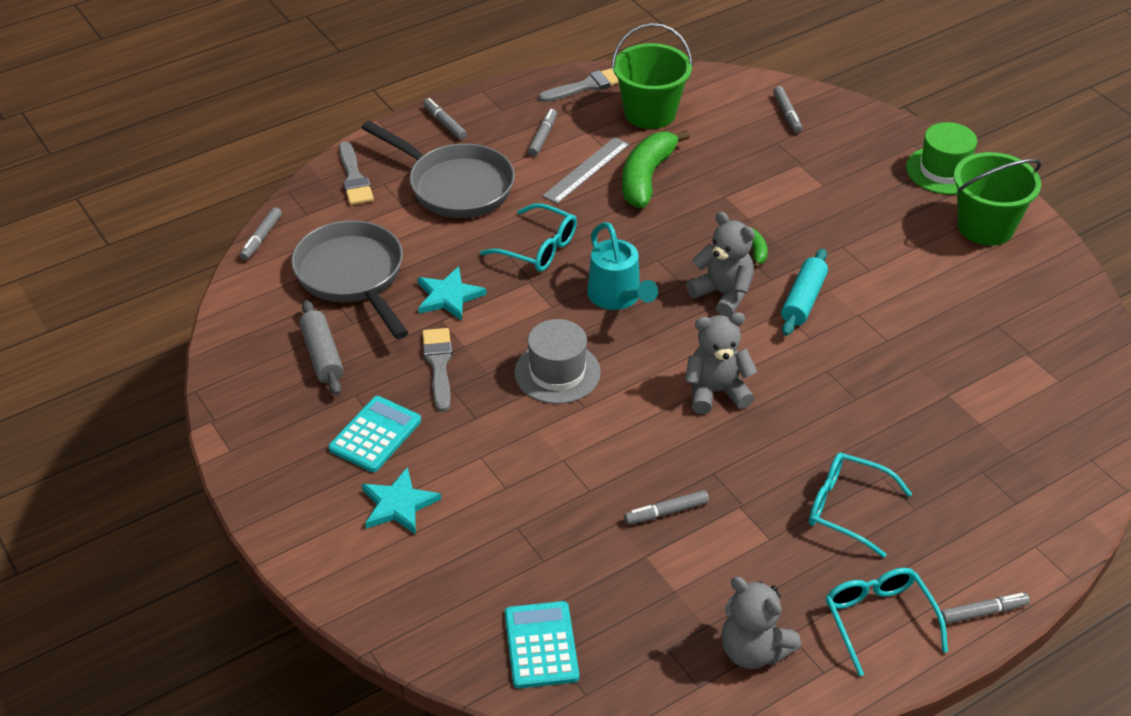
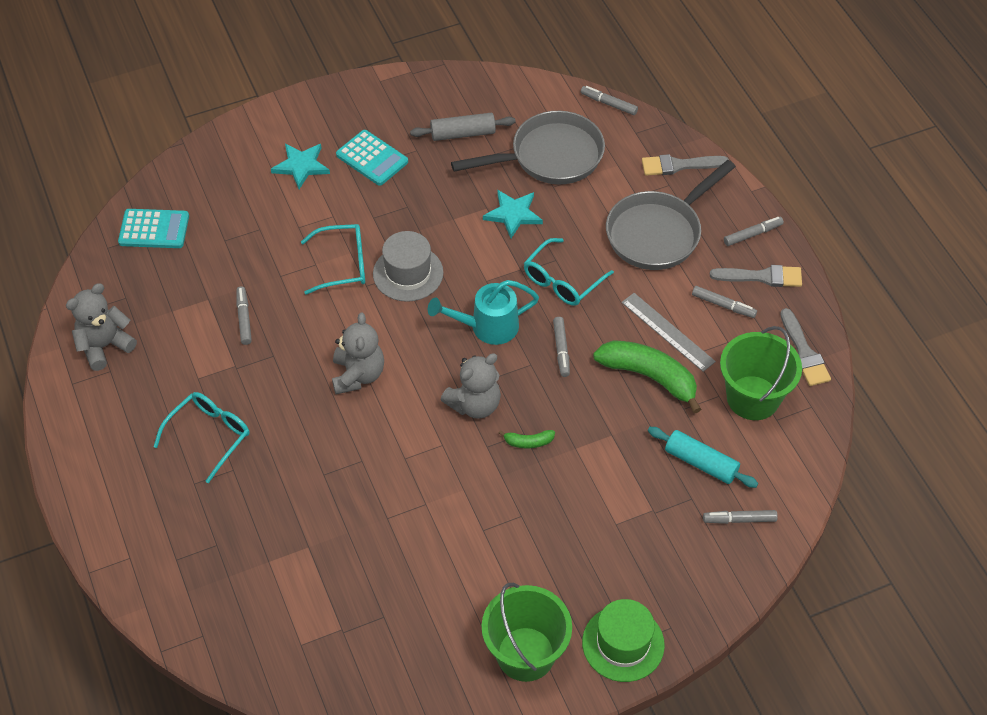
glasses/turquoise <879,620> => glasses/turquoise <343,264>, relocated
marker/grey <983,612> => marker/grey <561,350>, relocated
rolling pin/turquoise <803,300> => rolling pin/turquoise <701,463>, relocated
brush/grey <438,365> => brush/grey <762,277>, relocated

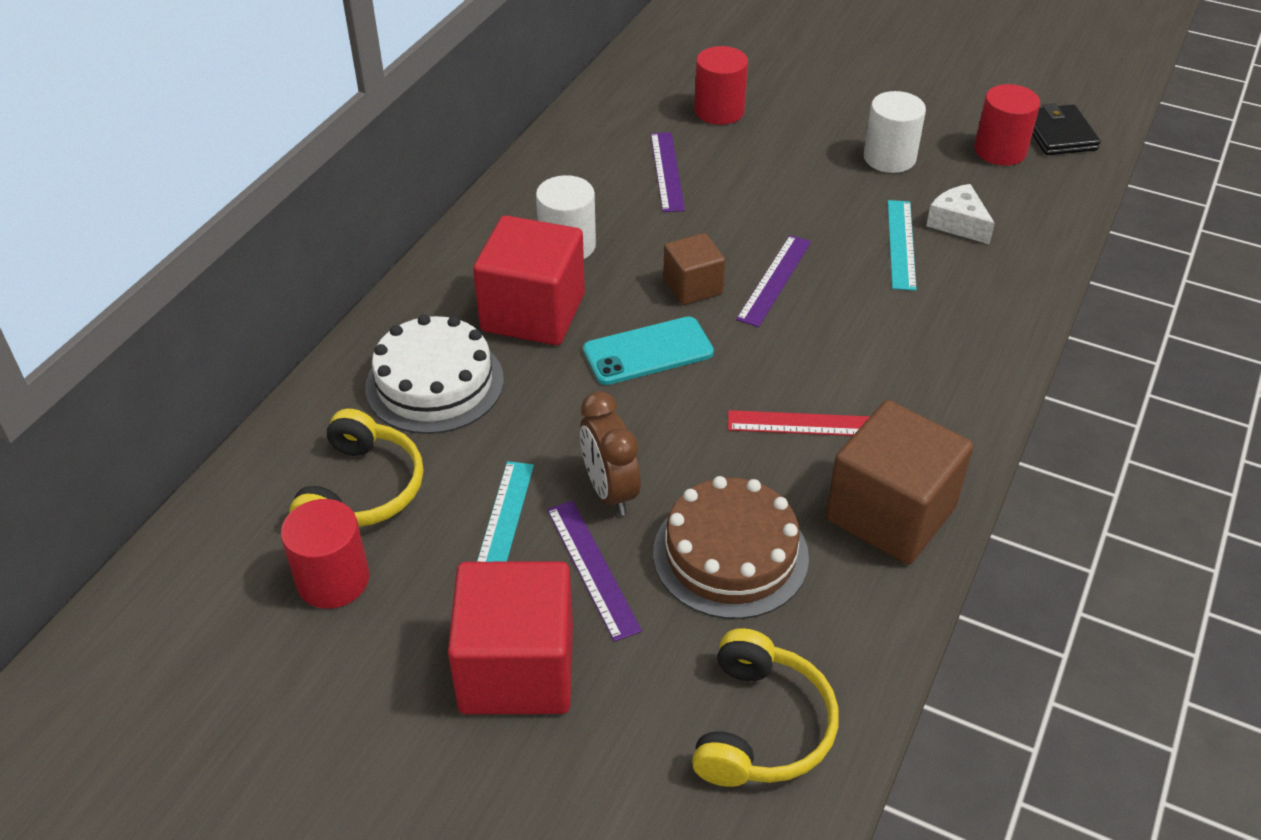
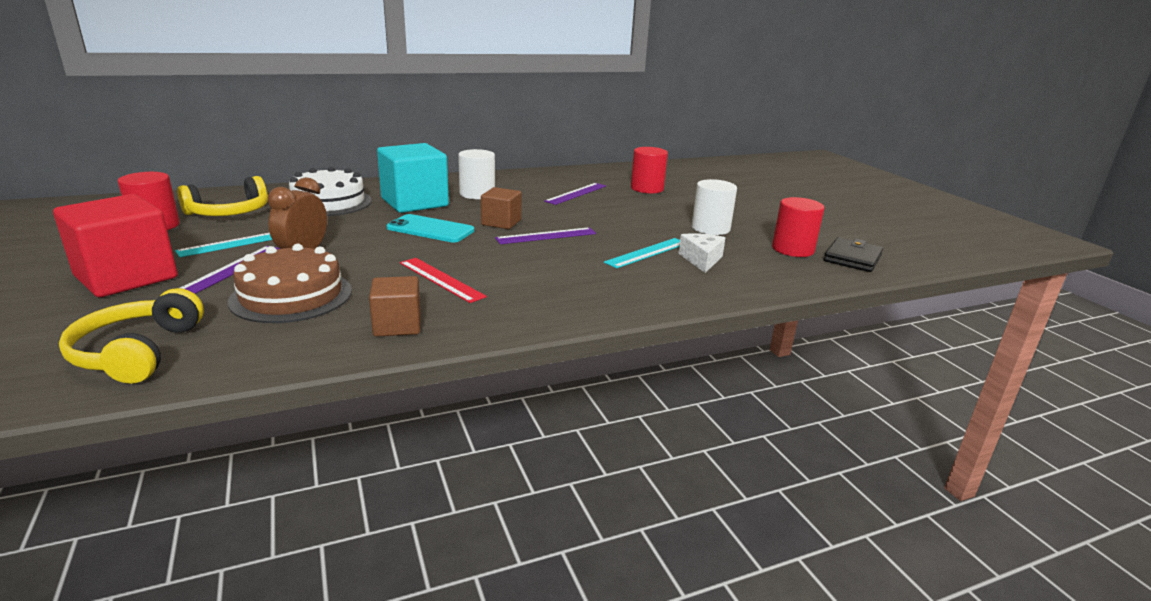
headphones/yellow <762,726> => headphones/yellow <137,352>, 120 degrees clockwise
cube/brown <890,513> => cube/brown <397,325>, x0.56
cube/red <533,312> => cube/turquoise <414,202>

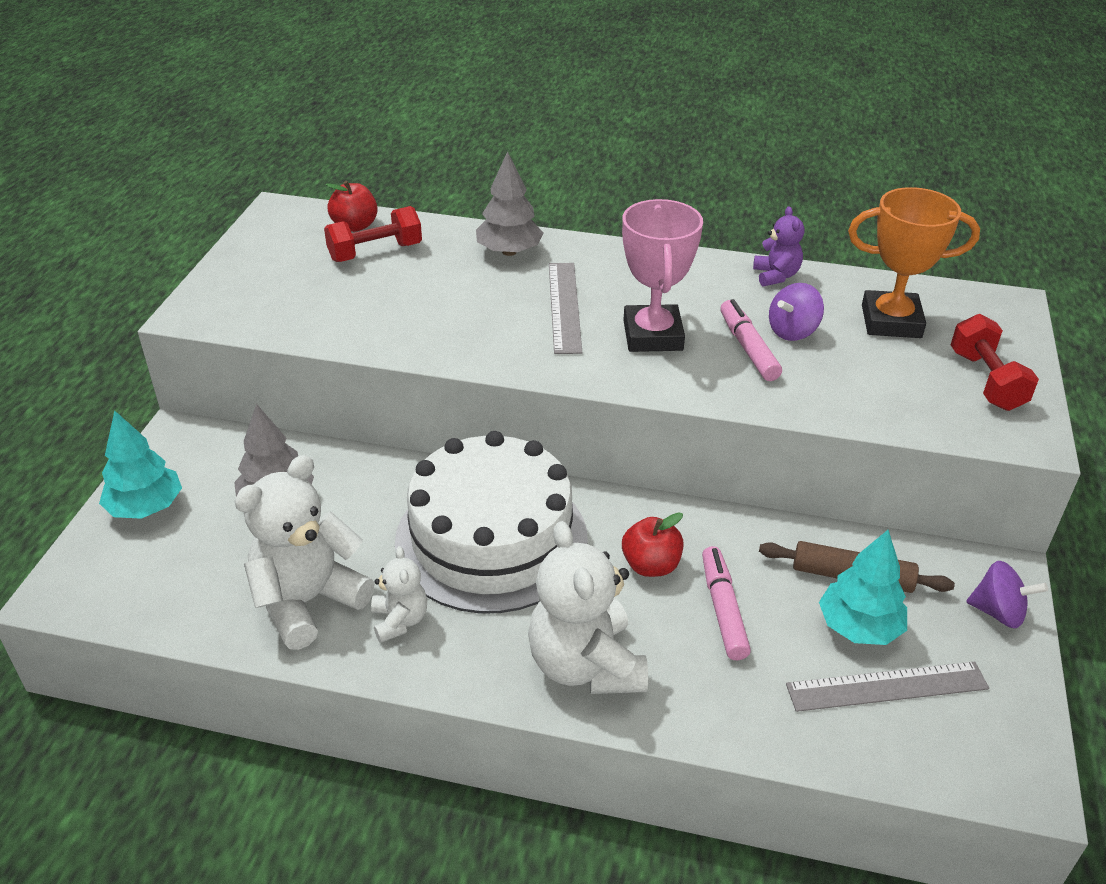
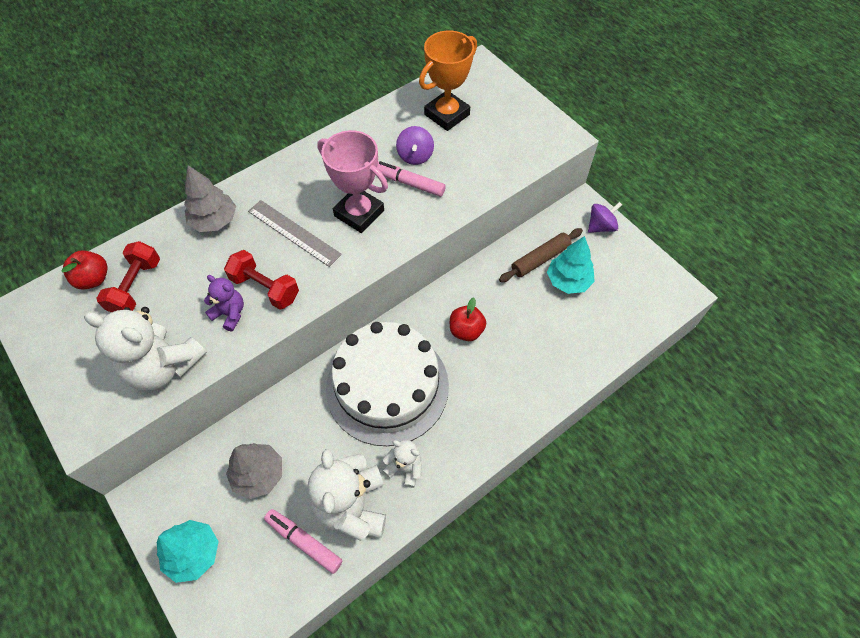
teddy bear/white <585,665> => teddy bear/white <164,366>, relocated
teddy bear/purple <776,276> => teddy bear/purple <230,314>, relocated
dumbbell/red <986,381> => dumbbell/red <265,288>, relocated
marker/pink <723,609> => marker/pink <304,542>, relocated
ruler/grey <887,686> => nothing

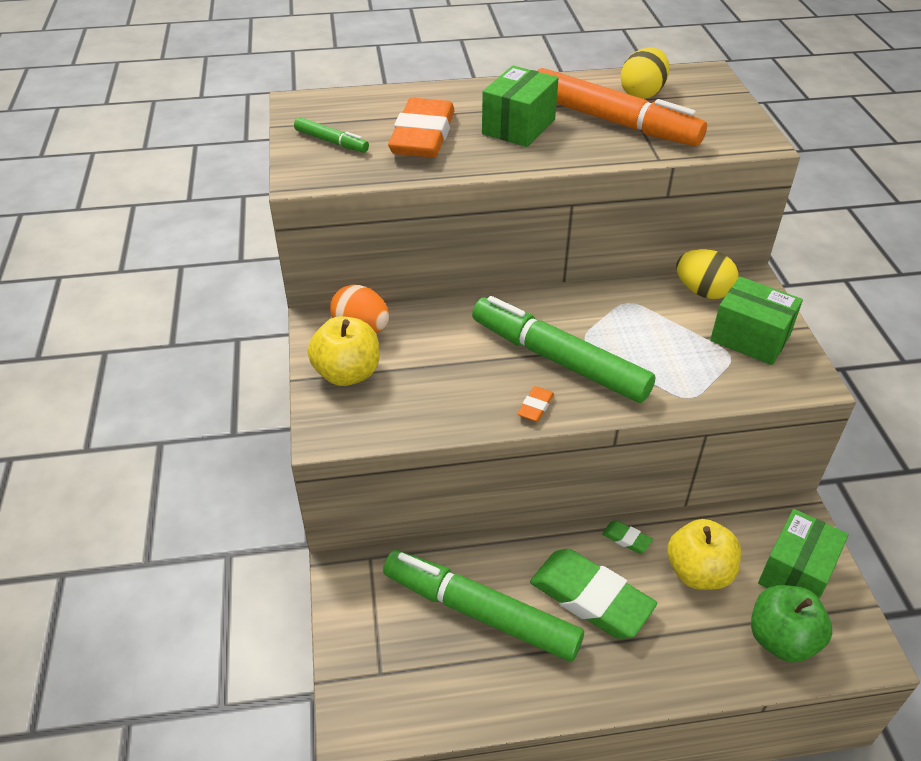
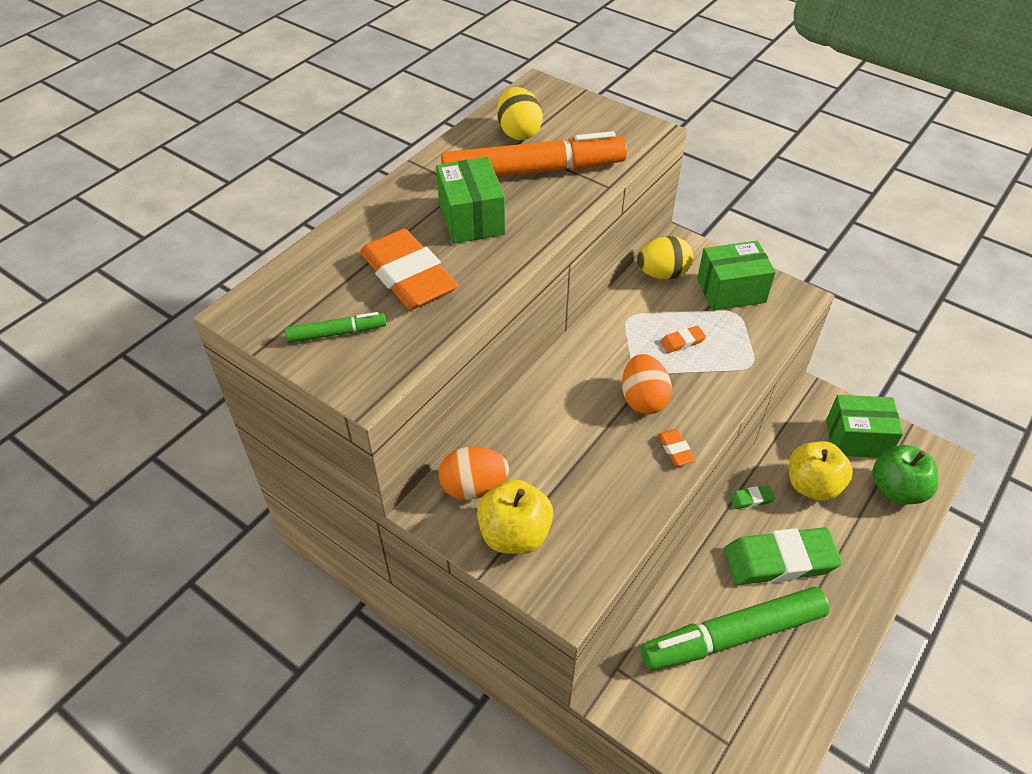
marker/green <558,360> => egg/orange <643,399>
nothing => eraser/orange <682,342>
box/green <796,573> => box/green <857,438>, 75 degrees counterclockwise

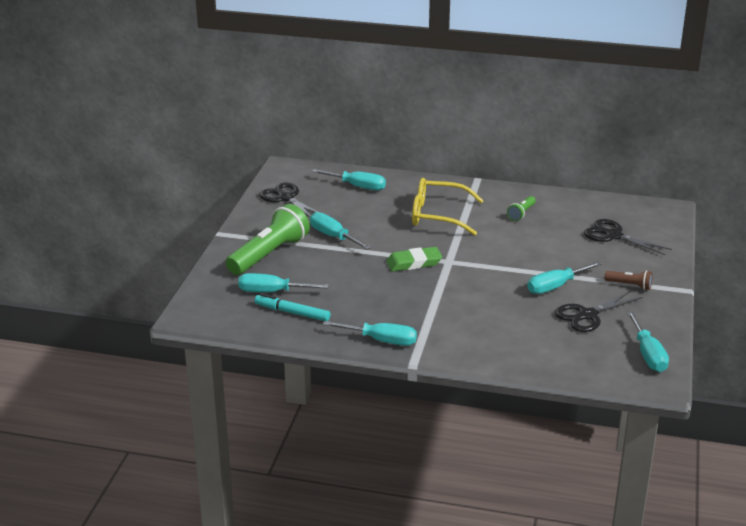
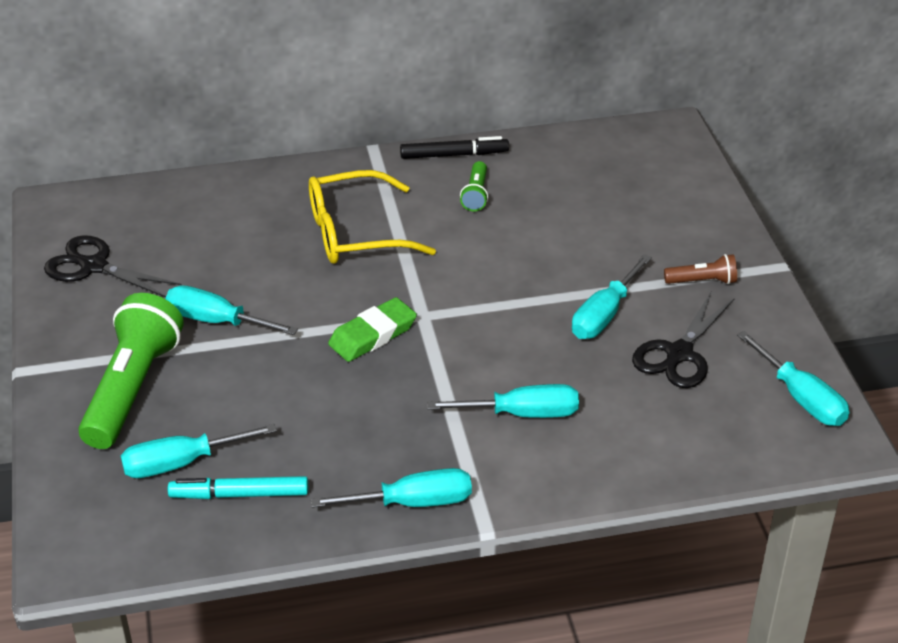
nothing => marker/black <454,155>
screwdriver/turquoise <357,186> => screwdriver/turquoise <522,414>, relocated
scissors/black <613,235> => nothing

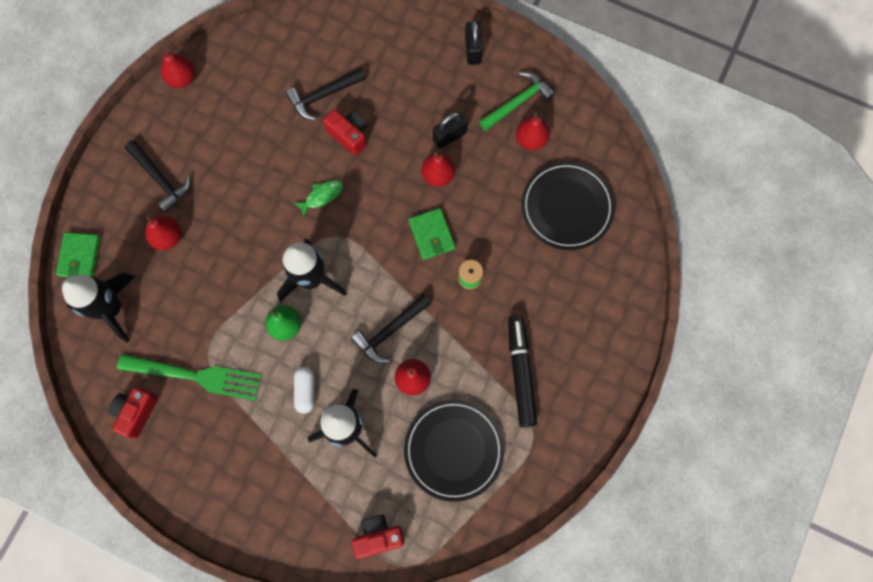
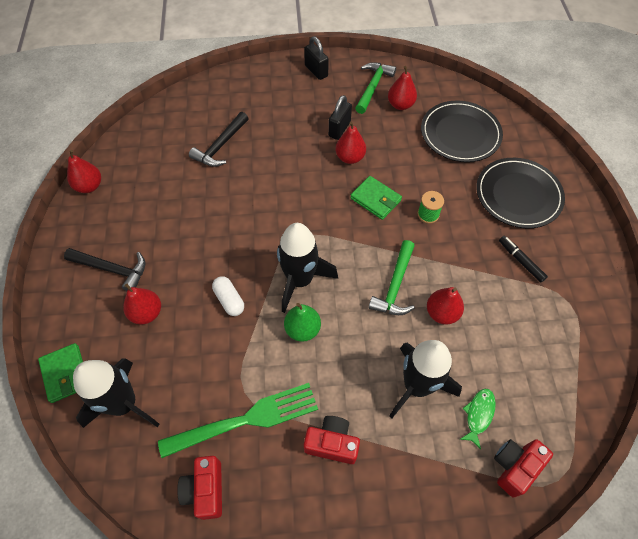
capsule/white <305,391> => capsule/white <229,300>, relocated
camera/red <349,135> => camera/red <332,443>, relocated
hammer/black <390,331> => hammer/green <395,285>
fish/green <322,196> => fish/green <478,415>, relocated
plate/black <453,450> => plate/black <518,195>, relocated
marker/black <520,372> => marker/black <521,261>, x0.56

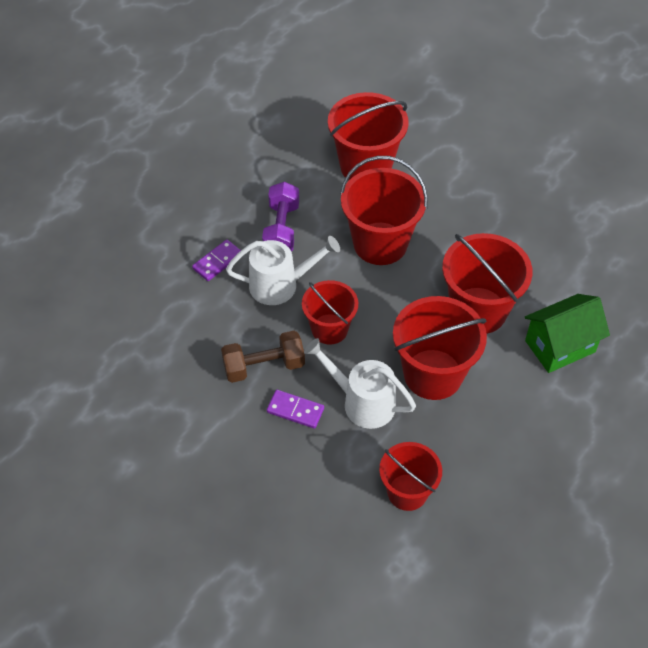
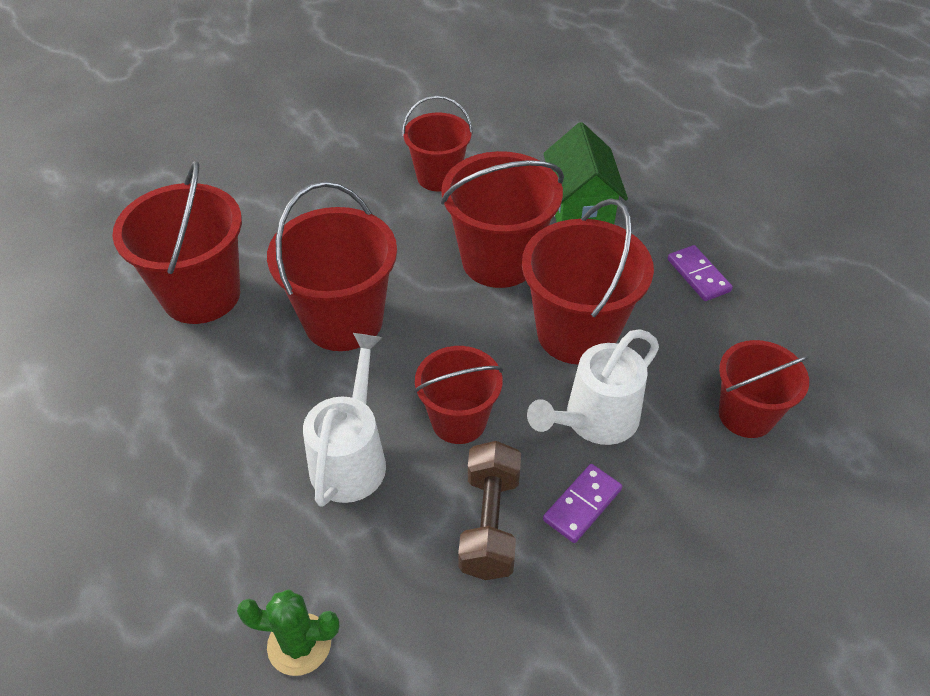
nothing => cactus/green <299,644>
nothing => bucket/red <438,177>
domino/purple <217,262> => domino/purple <698,275>, relocated
dumbbell/purple <281,229> => nothing

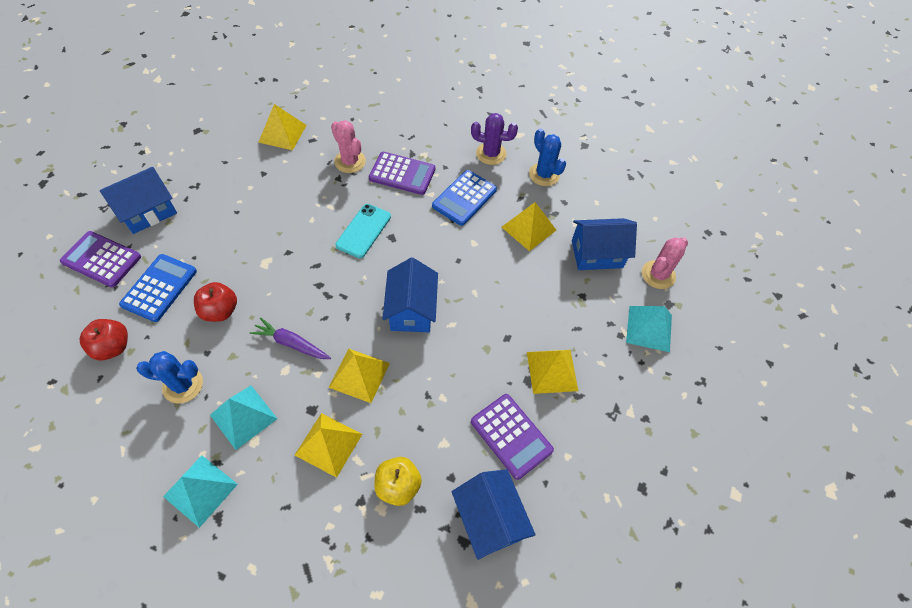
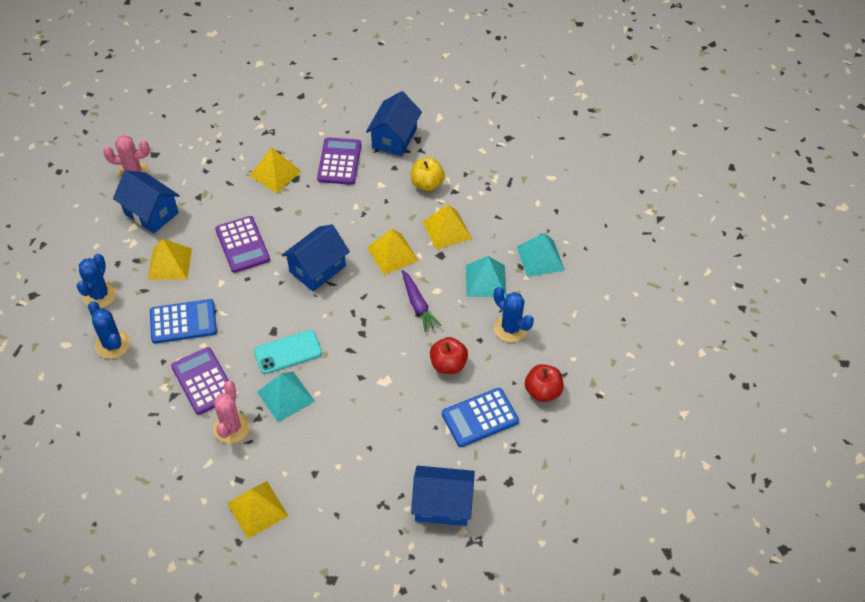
cactus/purple <491,154> => cactus/blue <112,345>
calculator/purple <101,259> => calculator/purple <242,245>, relocated
pyramid/turquoise <649,328> => pyramid/turquoise <285,396>, relocated

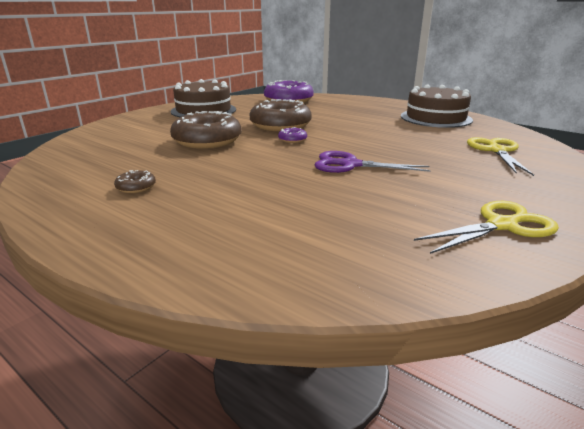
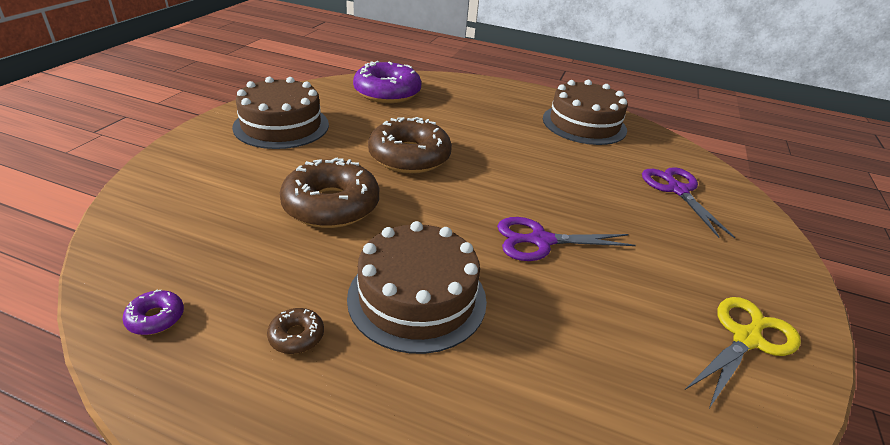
donut/purple <292,140> => donut/purple <156,318>, relocated
nothing => cake/brown <417,298>
scissors/yellow <496,150> => scissors/purple <677,190>

